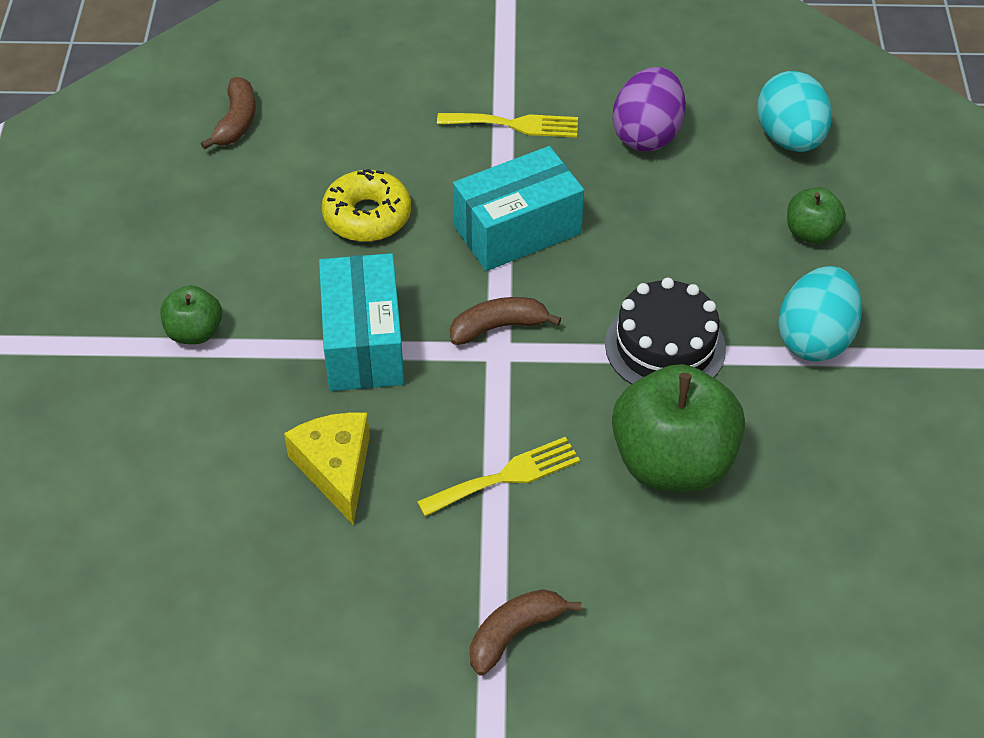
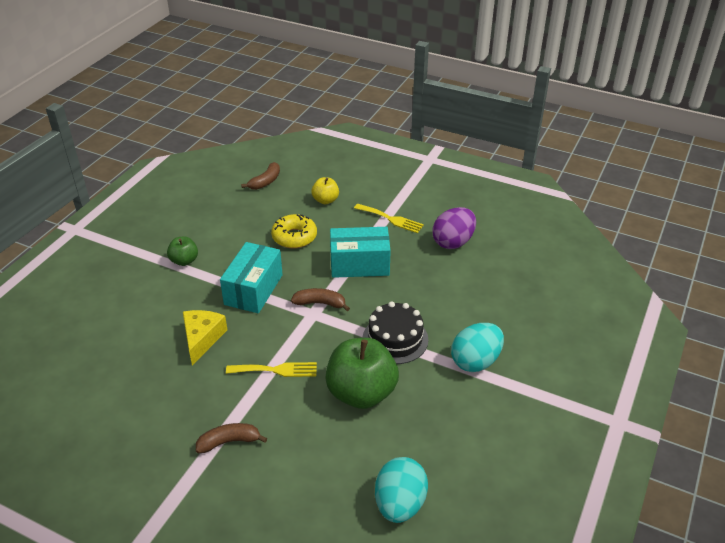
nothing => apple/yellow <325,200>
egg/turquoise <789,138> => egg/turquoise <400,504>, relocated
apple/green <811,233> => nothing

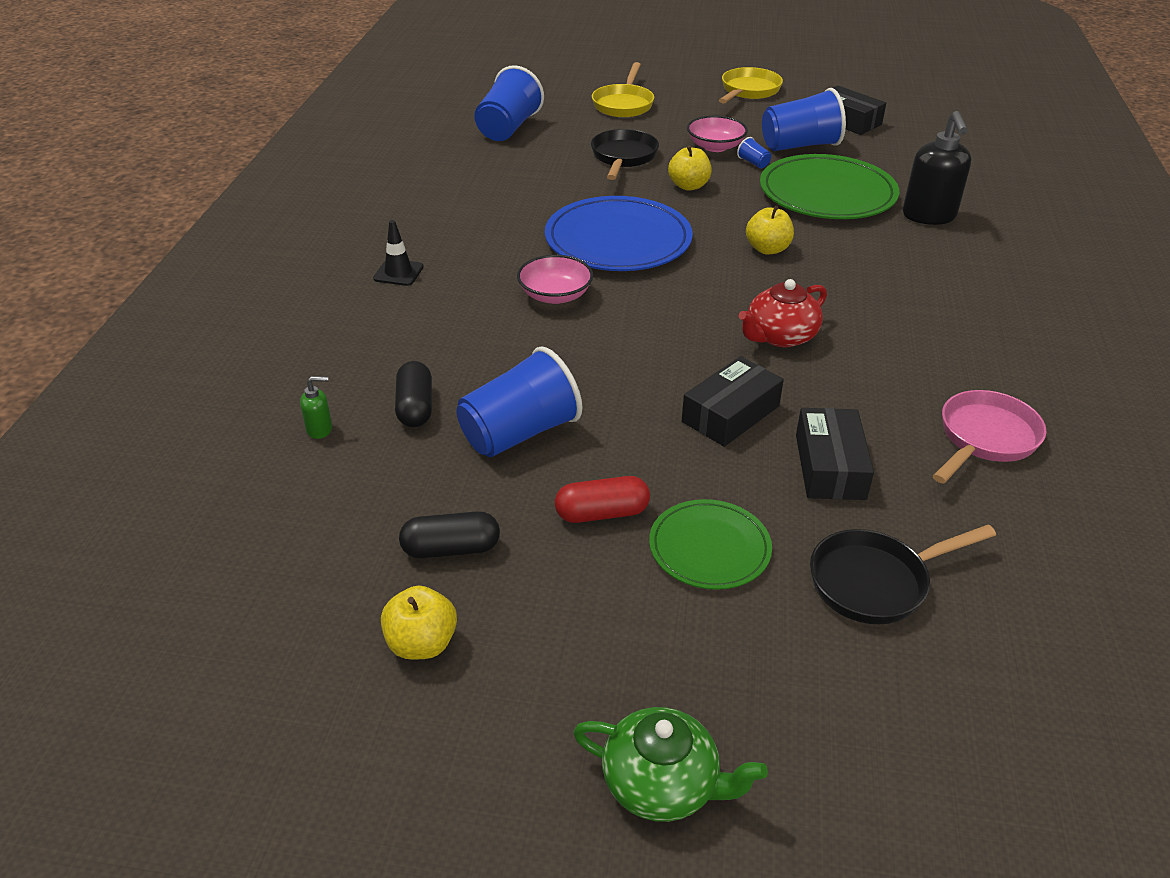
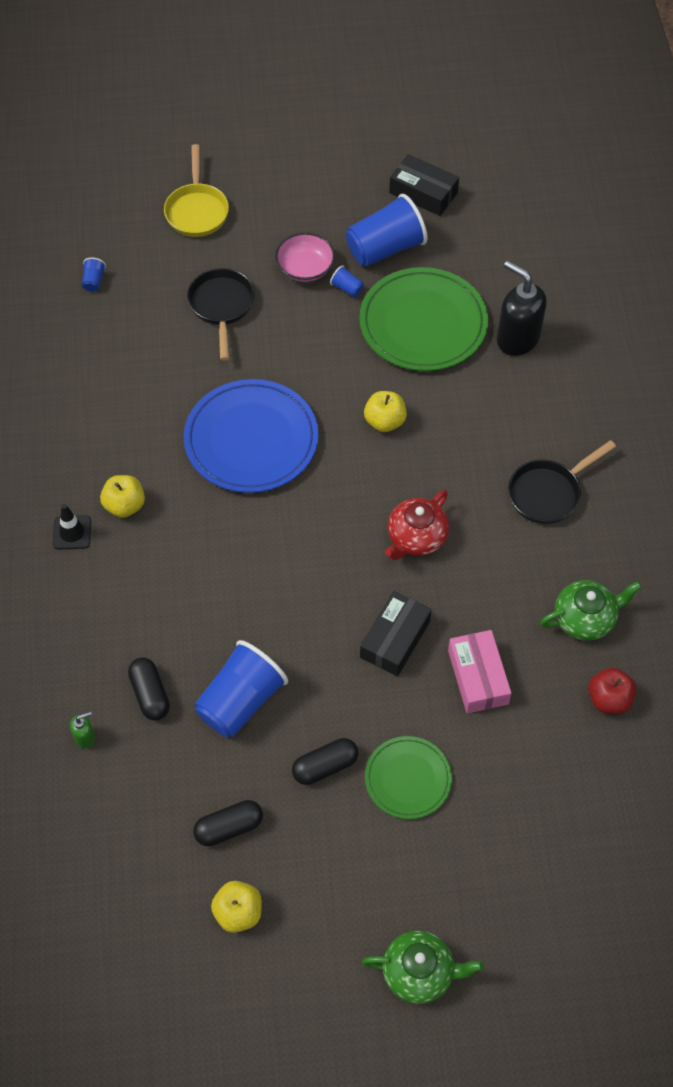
cup/blue <508,128> => cup/blue <94,281>, x0.41
apple/yellow <688,186> => apple/yellow <125,505>, relocated
capsule/red <602,513> => capsule/black <325,766>
box/black <830,466> => box/pink <478,677>
soap dispenser/black <929,216> => soap dispenser/black <517,339>, 150 degrees clockwise
pan/black <875,582> => pan/black <548,493>, relocated
pan/pink <984,439> => teapot/green <585,618>
nothing => apple/red <609,699>
bowl/pink <555,295> => nothing
pan/yellow <748,91> => nothing

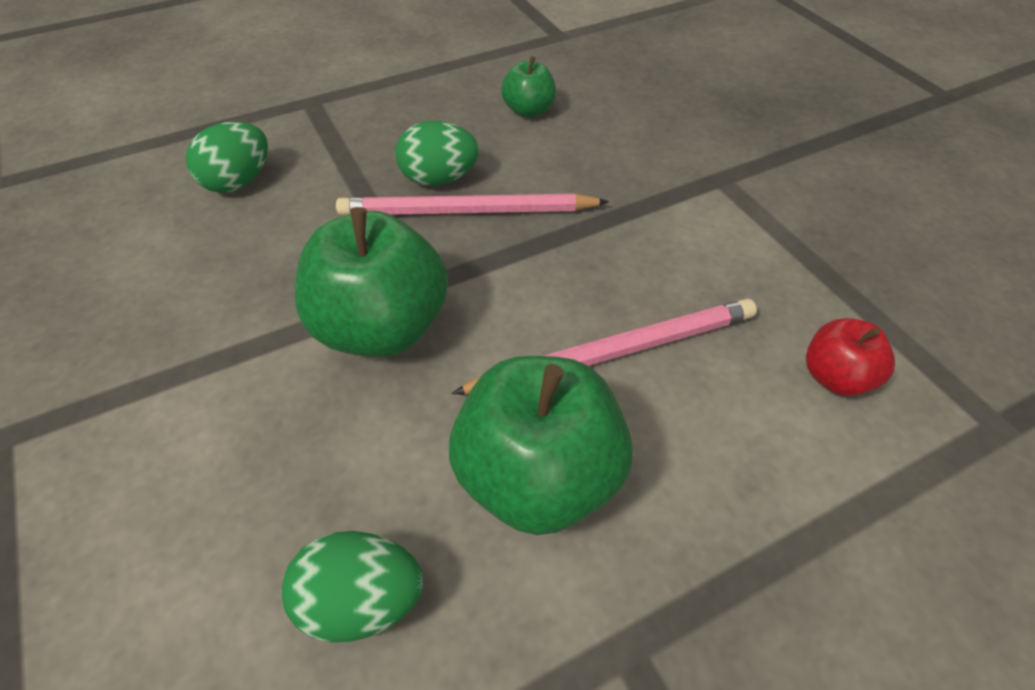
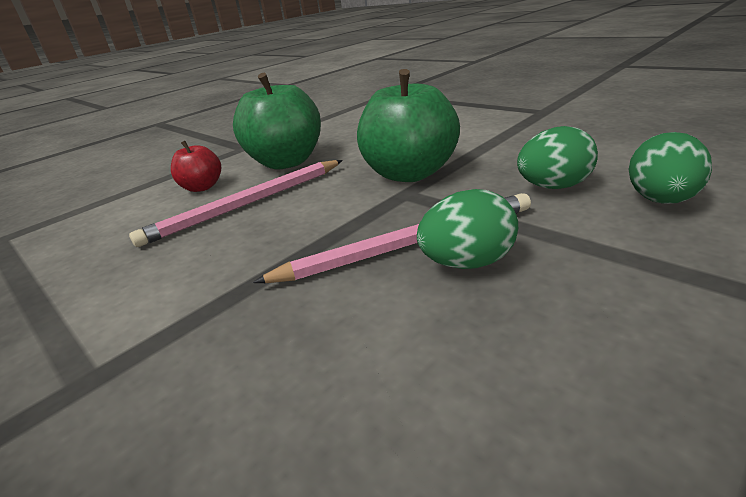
apple/red <835,377> => apple/red <202,187>, relocated
egg/green <361,601> => egg/green <553,187>, relocated
apple/green <528,110> => nothing

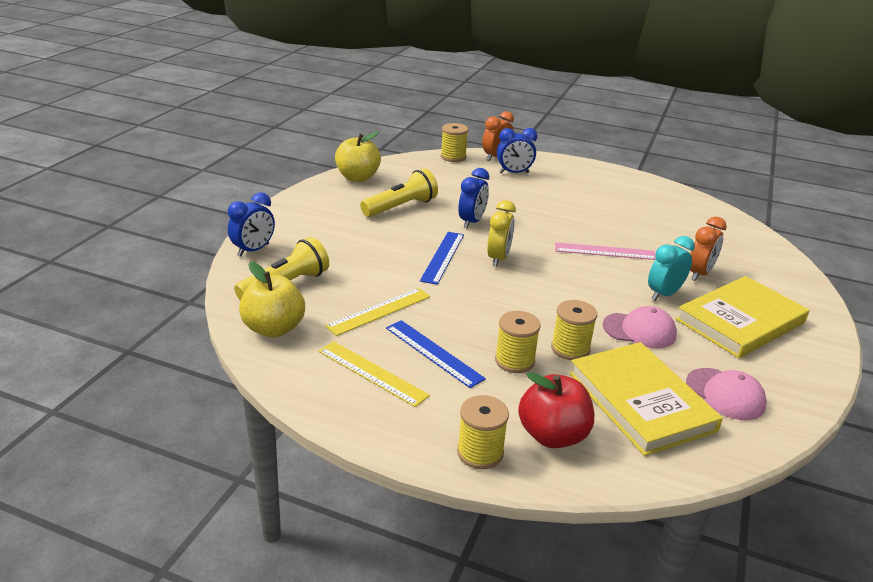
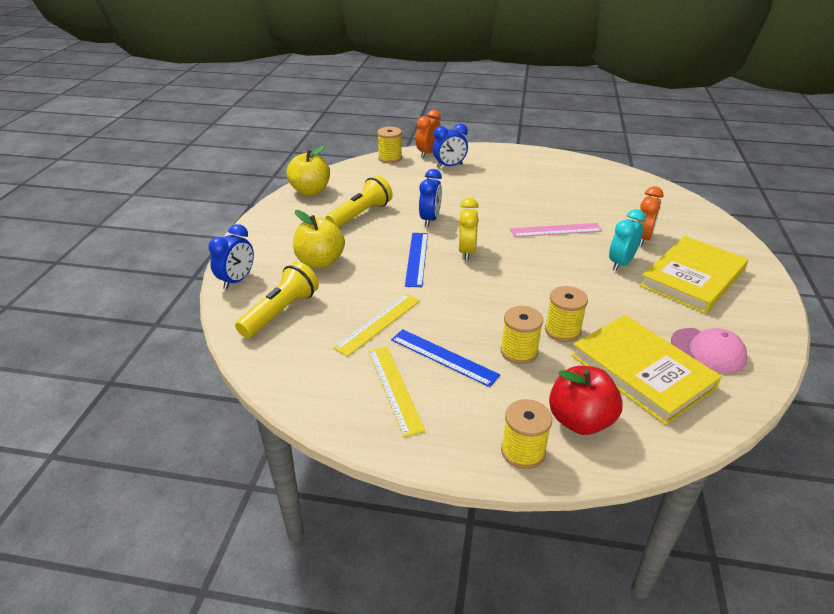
apple/yellow <274,328> => apple/yellow <320,262>, relocated
ruler/yellow <372,373> => ruler/yellow <395,388>, 45 degrees clockwise
cap/pink <639,330> => nothing

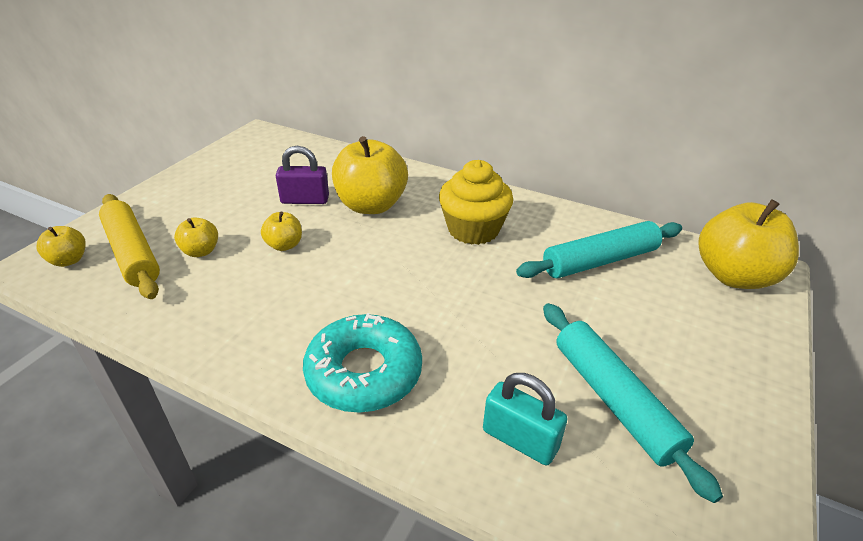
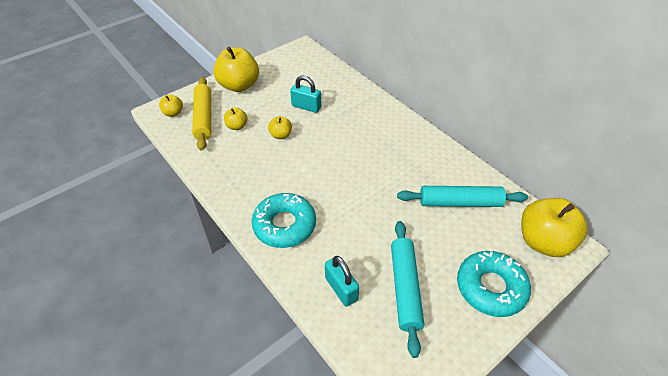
apple/yellow <371,205> => apple/yellow <239,85>, relocated
padlock/purple <305,200> => padlock/turquoise <306,107>
nothing => donut/turquoise <490,287>
cupcake/yellow <473,229> => nothing

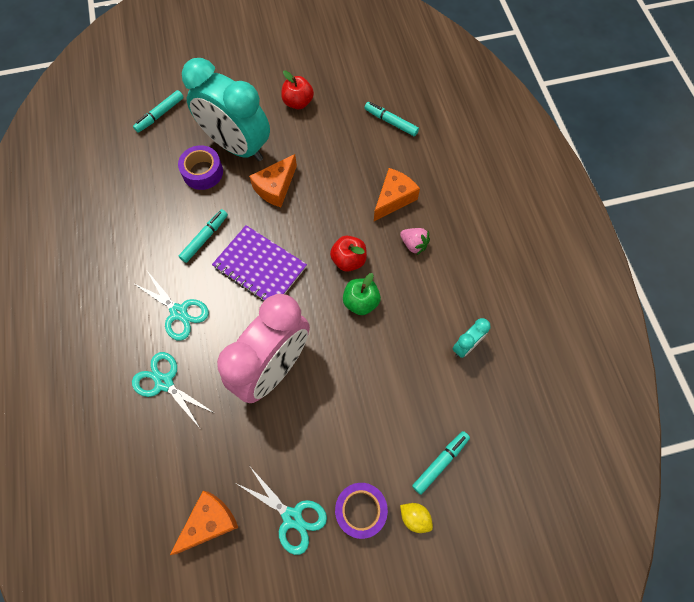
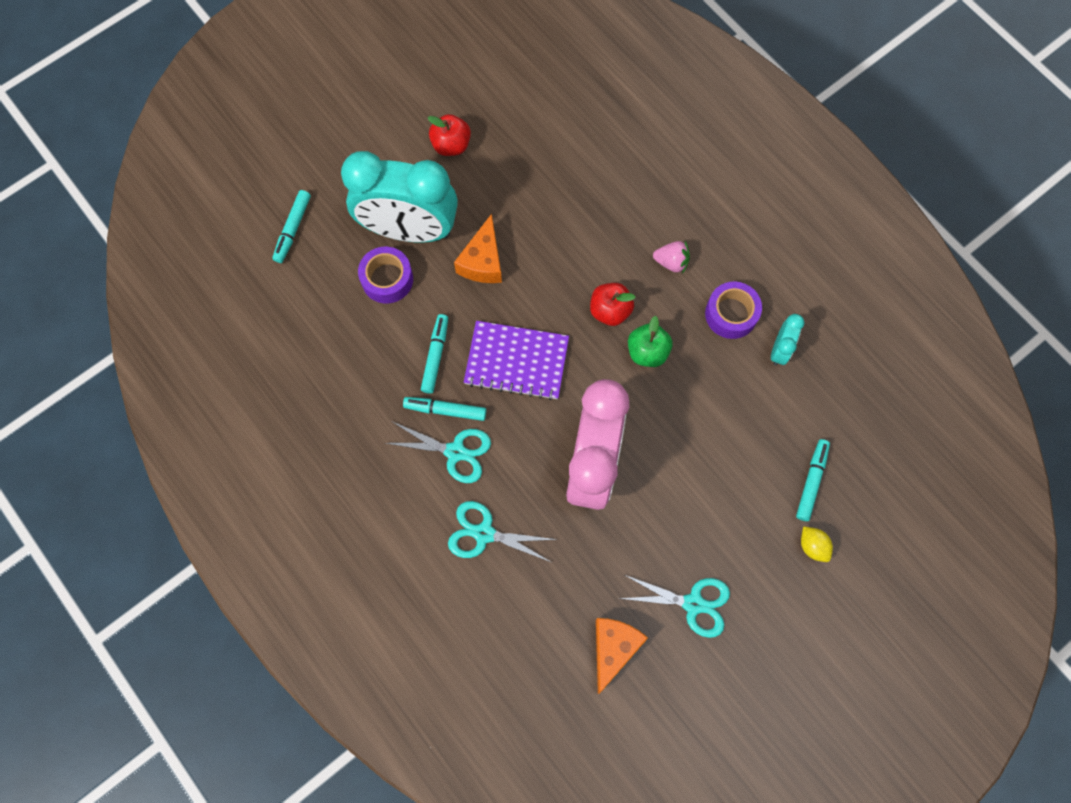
marker/turquoise <391,122> => marker/turquoise <445,410>, relocated
tape/purple <360,510> => tape/purple <731,314>, relocated
lemon/yellow <415,517> => lemon/yellow <812,546>, 45 degrees clockwise
cheese/orange <393,199> => nothing

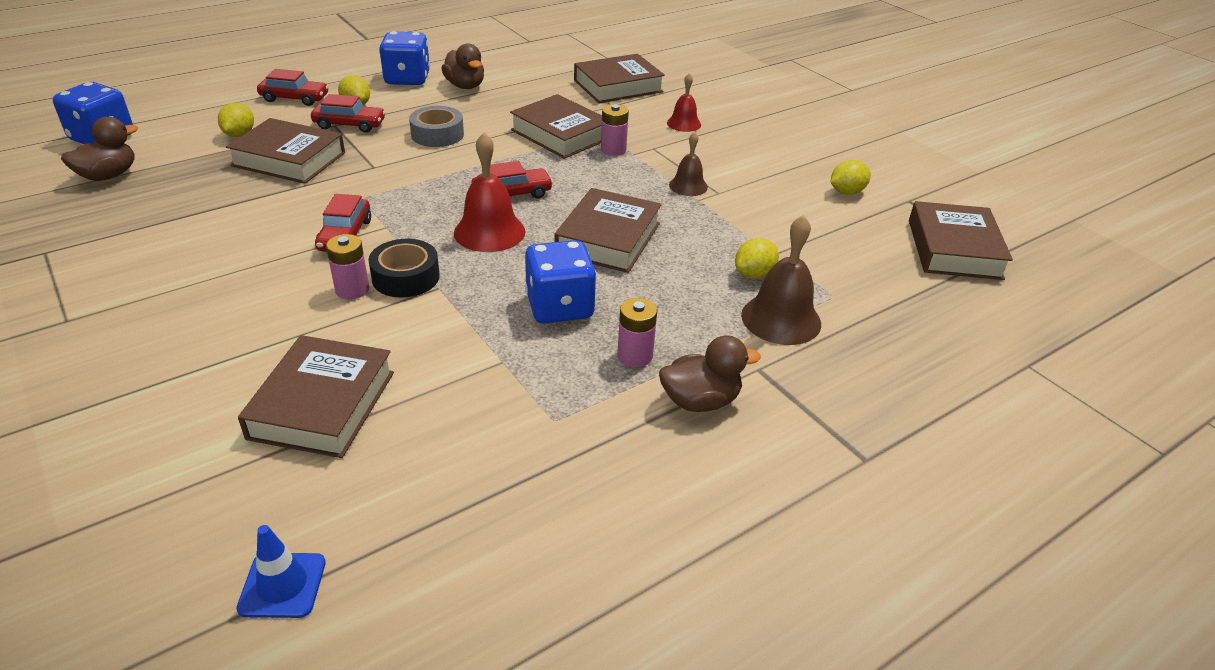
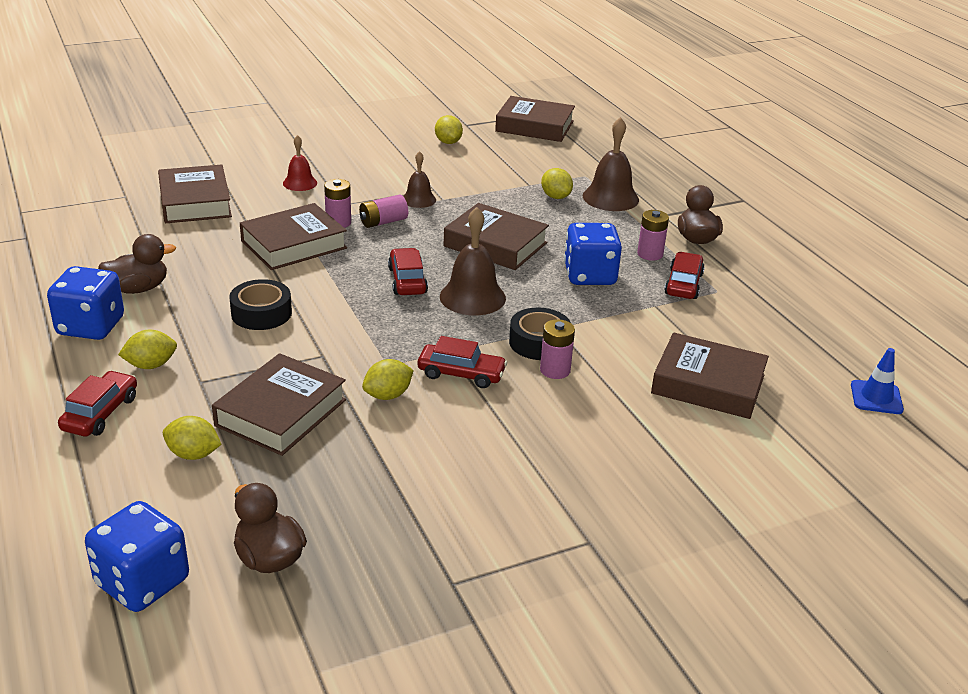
tape/grey <437,134> => tape/black <261,313>
nothing => battery/pink <383,222>
nothing => lemon/yellow <388,395>
bell/red <489,232> => bell/brown <472,297>
car/red <349,125> => car/red <683,284>, relocated

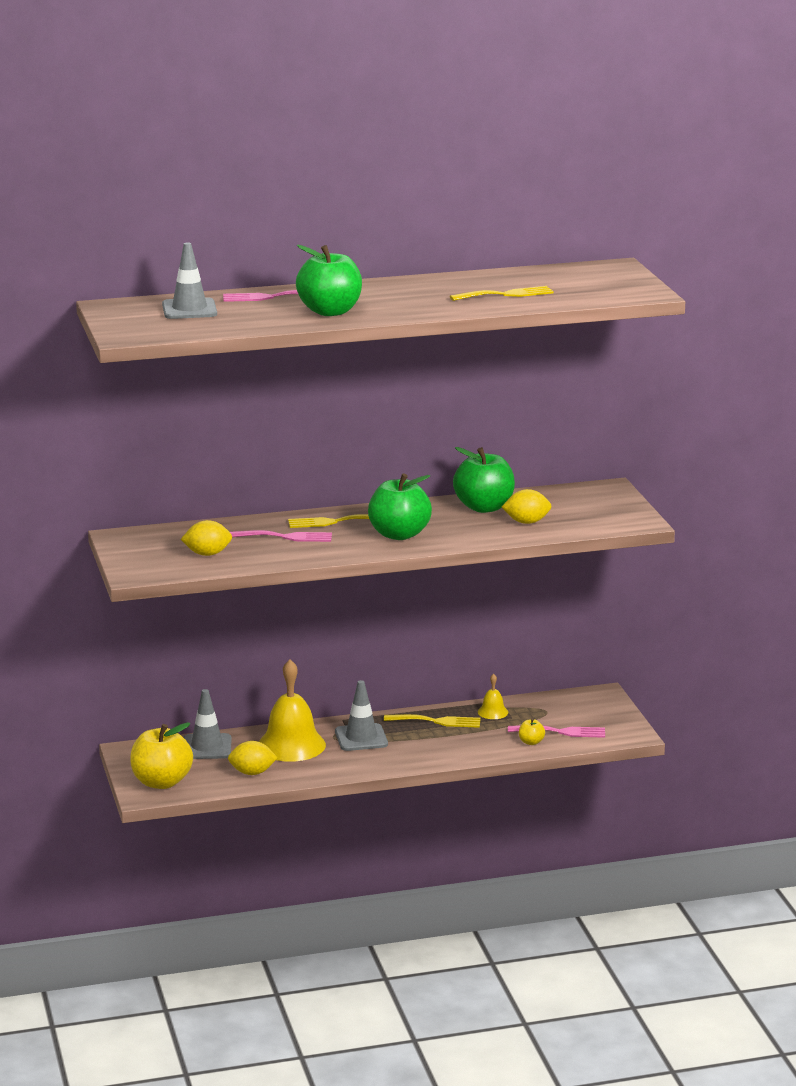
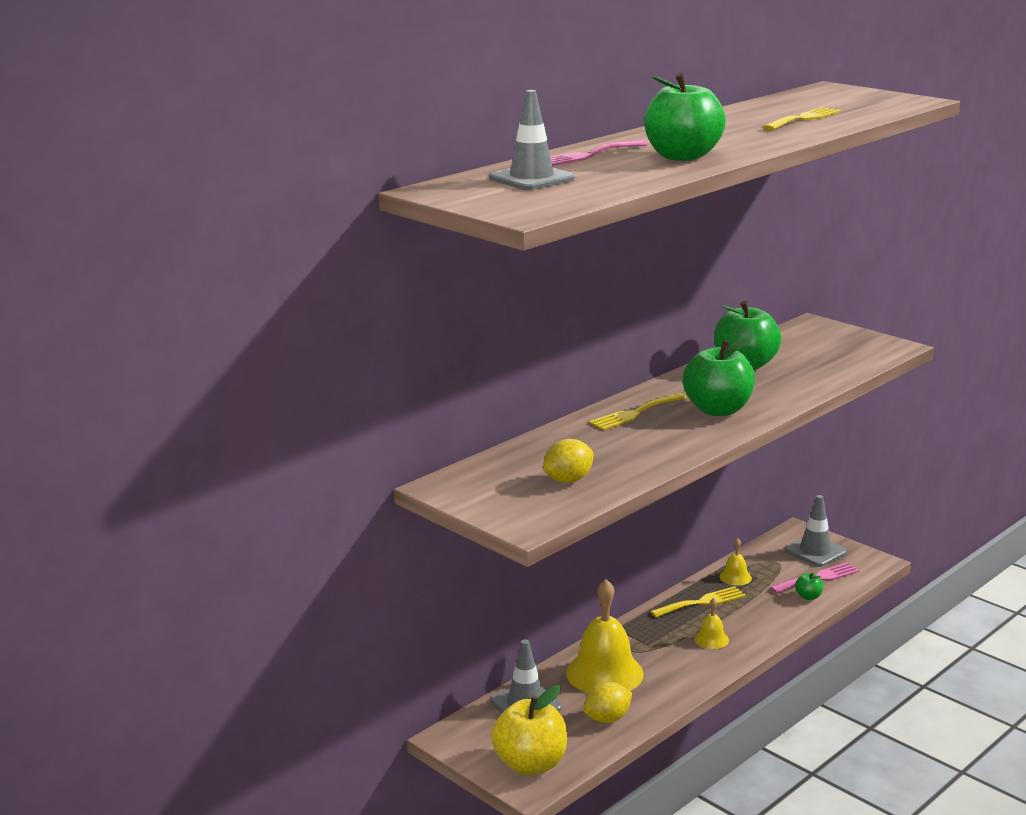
nothing => bell/yellow <711,639>
traffic cone/grey <361,738> => traffic cone/grey <815,551>, relocated
apple/yellow <531,742> => apple/green <808,597>
fork/pink <286,537> => nothing
lemon/yellow <526,522> => nothing

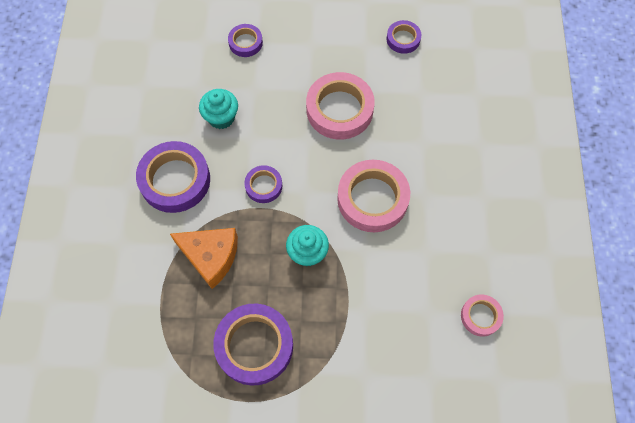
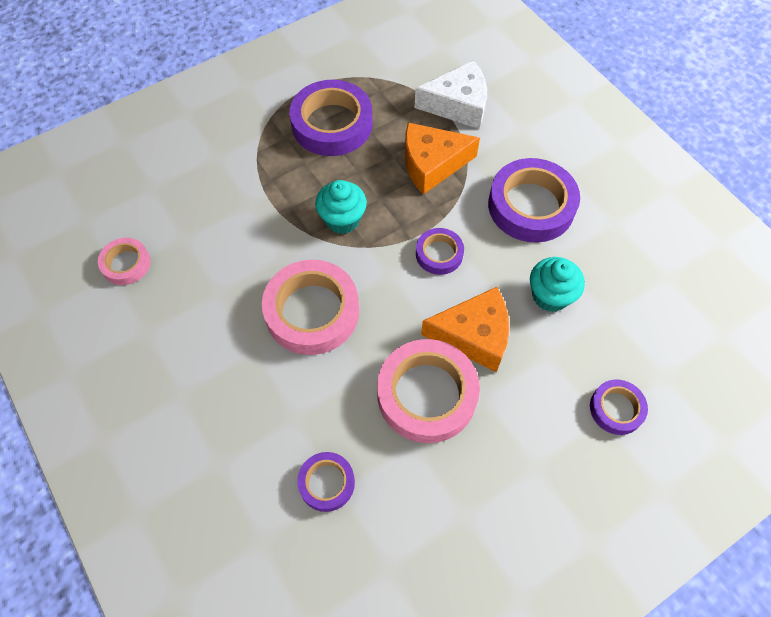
tape/purple <403,39> => tape/purple <326,483>, relocated
nothing => cheese/white <458,105>
nothing => cheese/orange <473,335>

